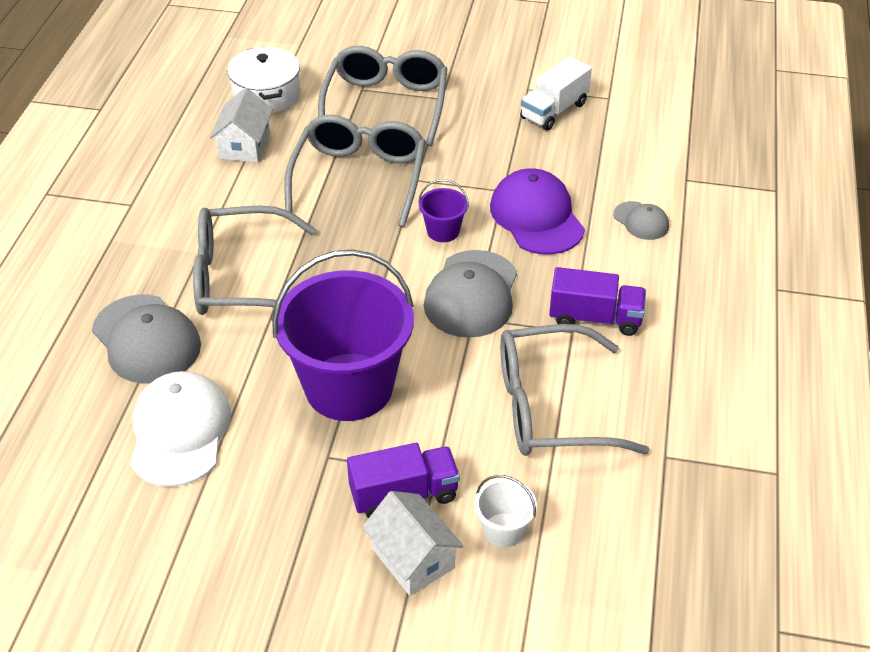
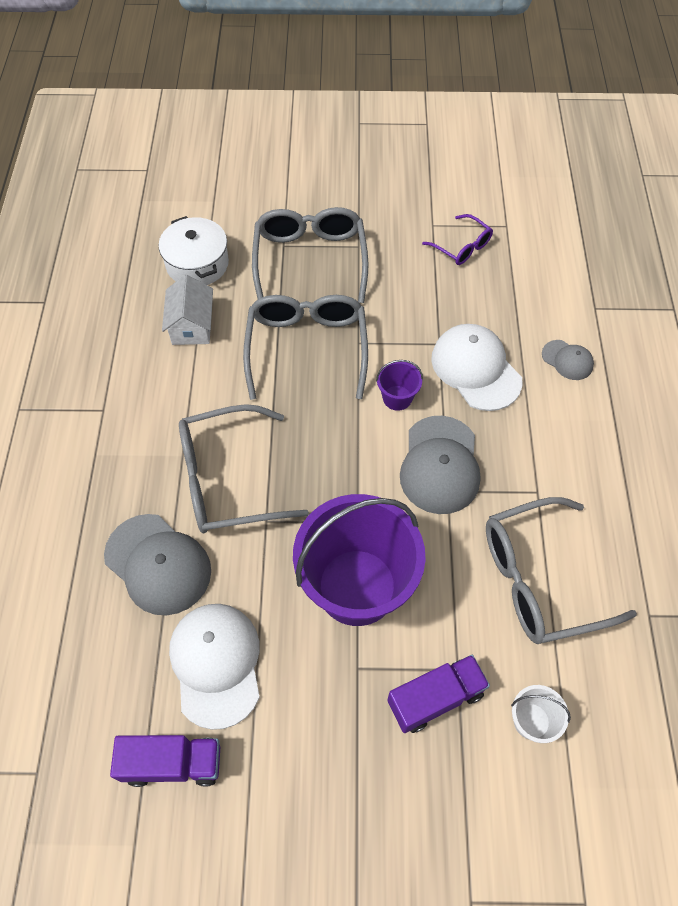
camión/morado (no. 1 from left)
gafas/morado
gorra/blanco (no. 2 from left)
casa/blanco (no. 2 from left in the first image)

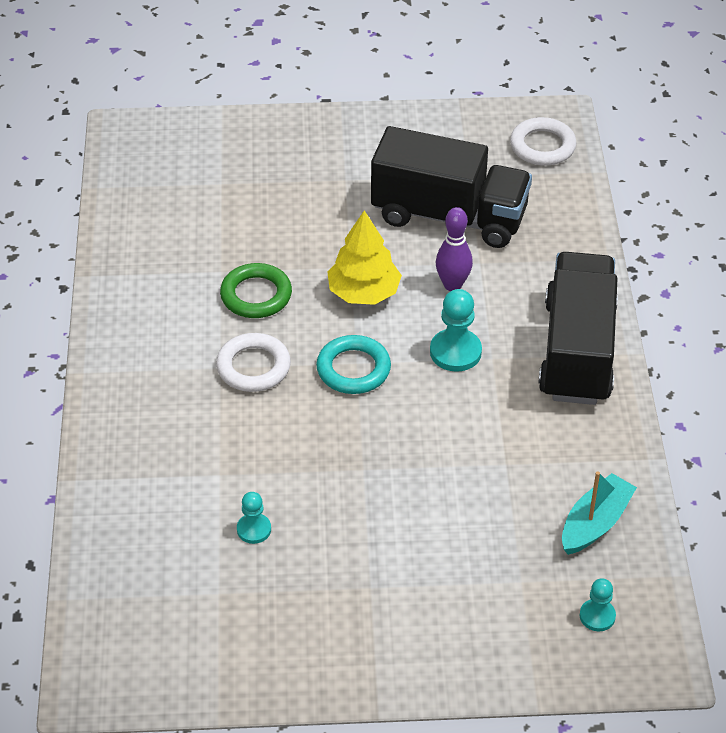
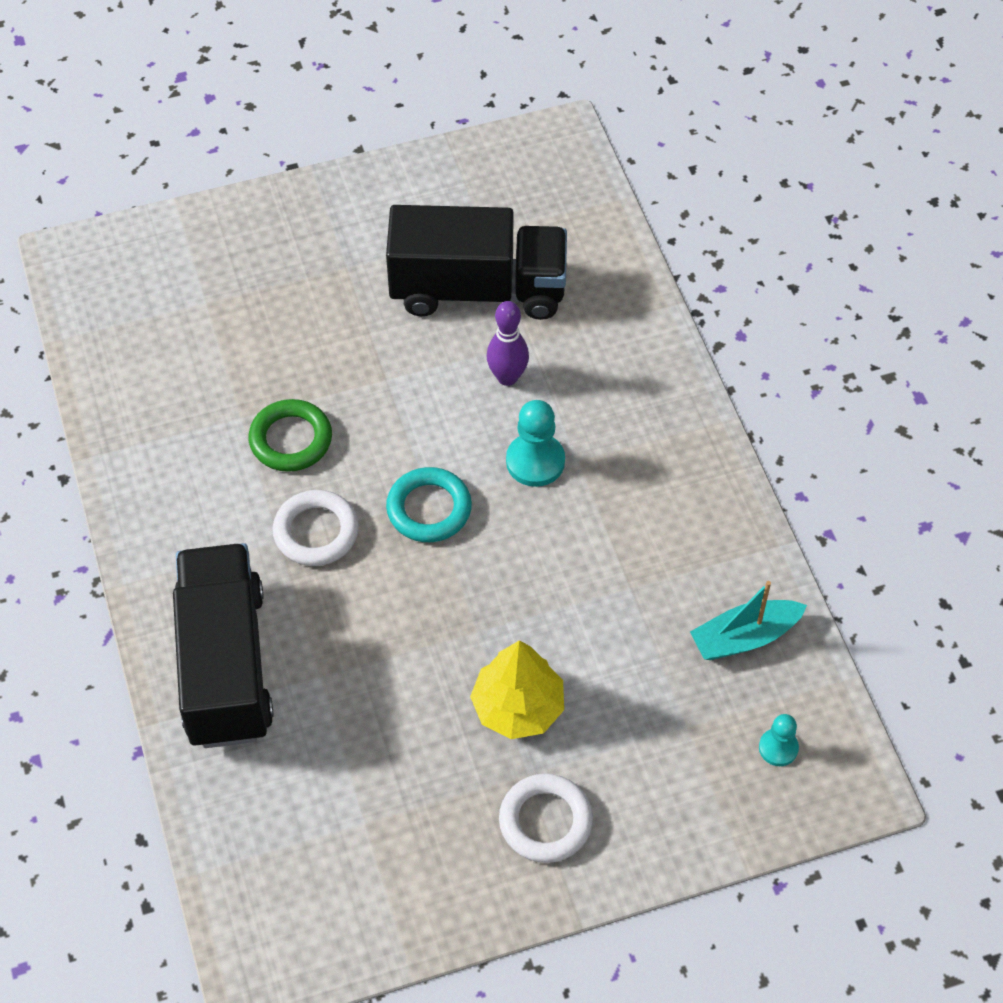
camión/negro (no. 1 from left)
árbol/amarillo
anillo/blanco (no. 2 from left)
barco/turquesa
peón/turquesa (no. 1 from left in the first image)

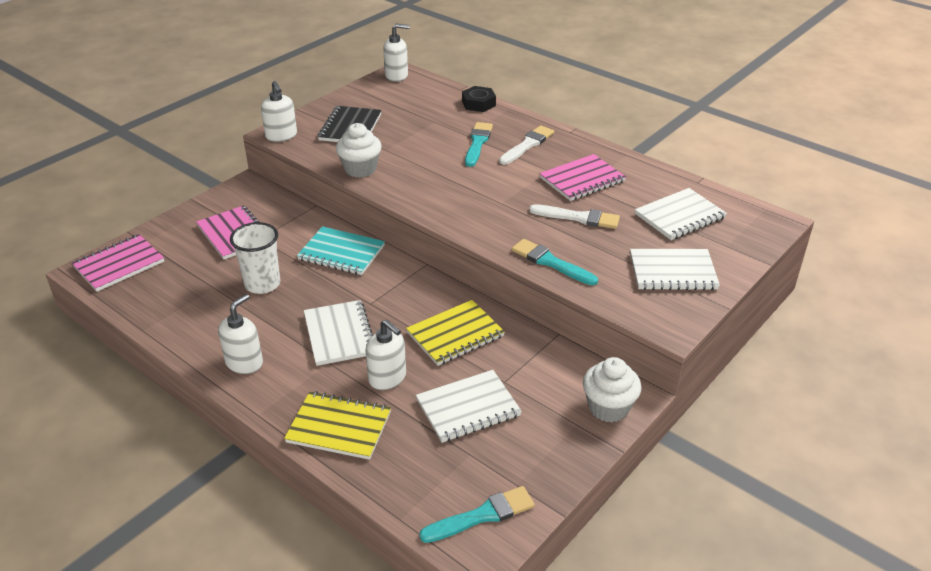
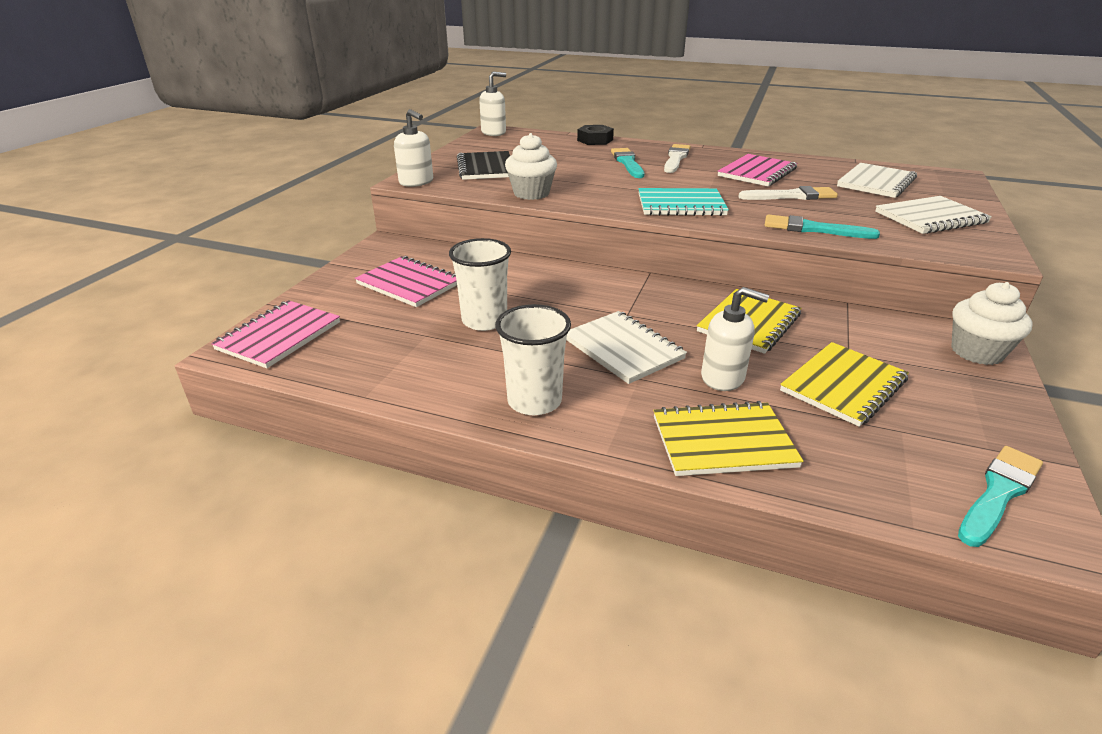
vaso/blanco (no. 2 from left)
cuaderno/turquesa
cuaderno/amarillo (no. 3 from left)

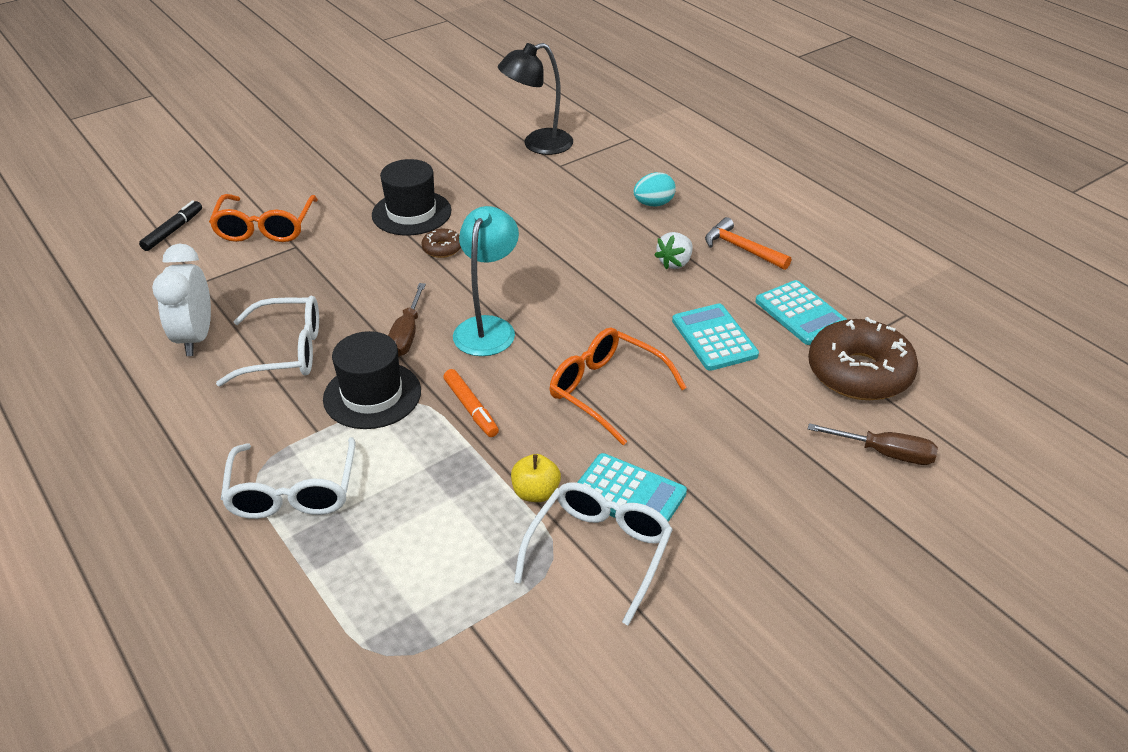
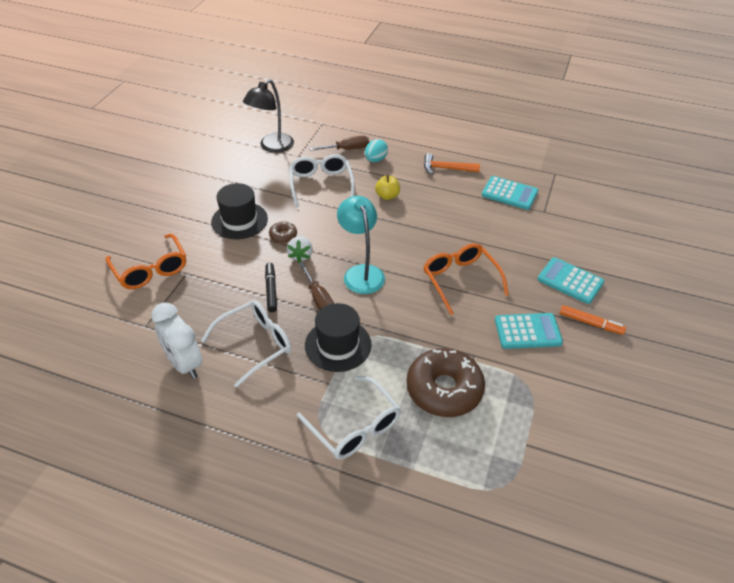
rotulador/negro
fresa/blanco
gafas/blanco (no. 2 from left)
destornillador/marrón (no. 2 from left)
manzana/amarillo
rosquilla/marrón (no. 2 from left)
gafas/naranja (no. 2 from left)
calculadora/turquesa (no. 3 from left)
rotulador/naranja

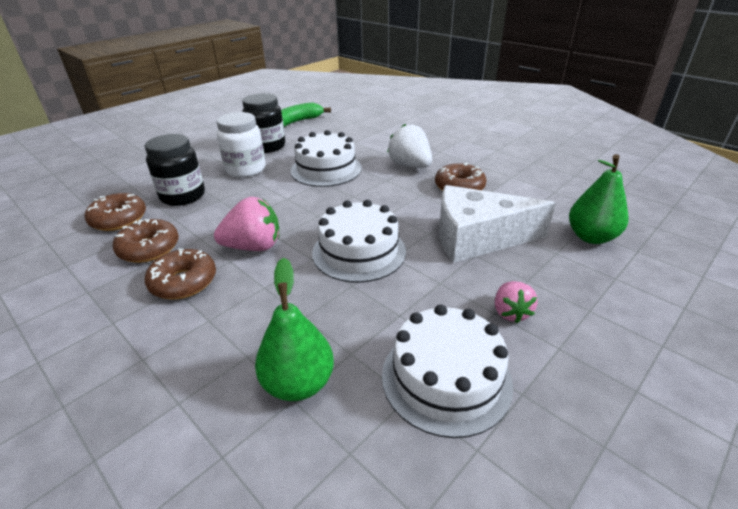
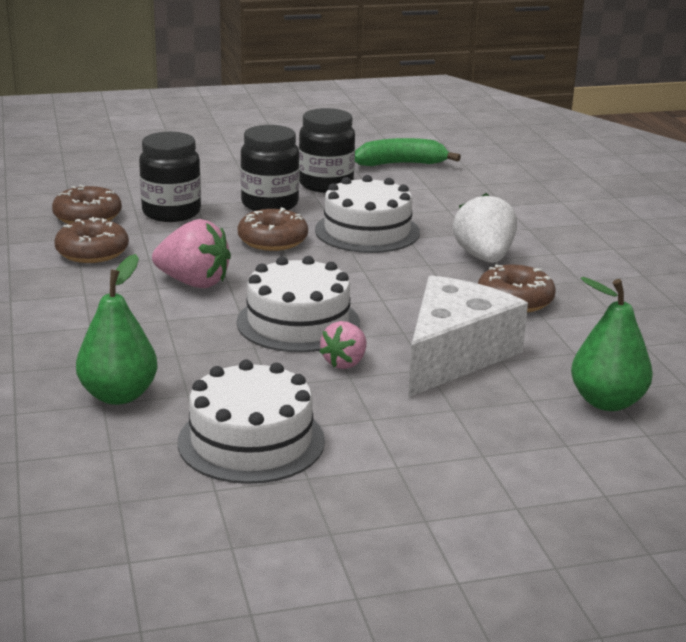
rosquilla/marrón (no. 3 from left)
tarro/negro (no. 2 from left)
fresa/rosa (no. 2 from left)
queso/blanco

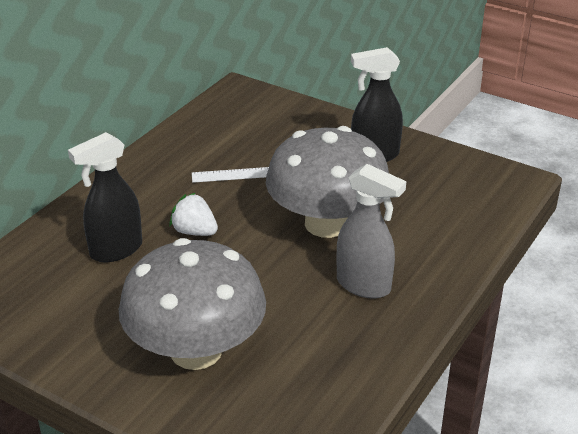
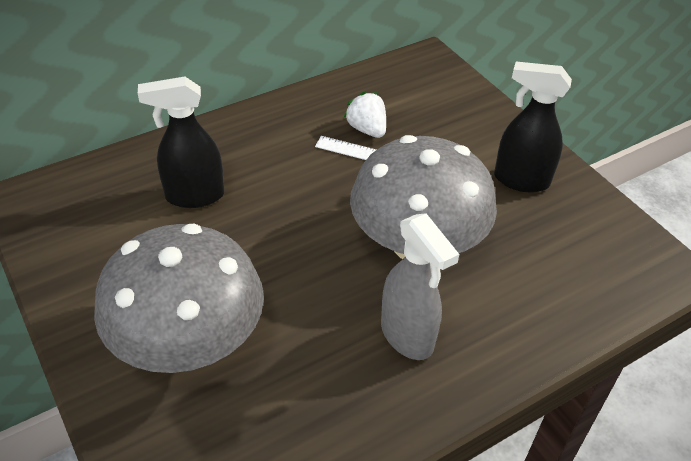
fresa/blanco

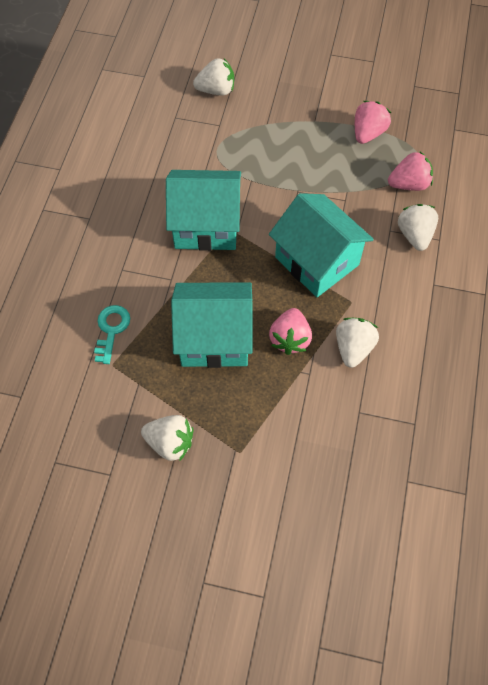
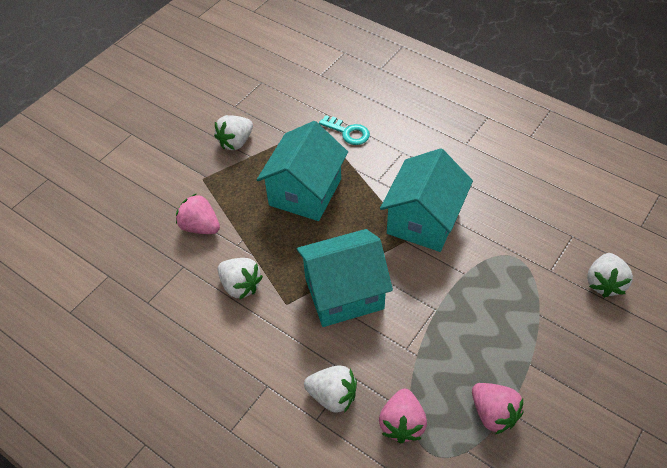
fresa/rosa (no. 1 from left)

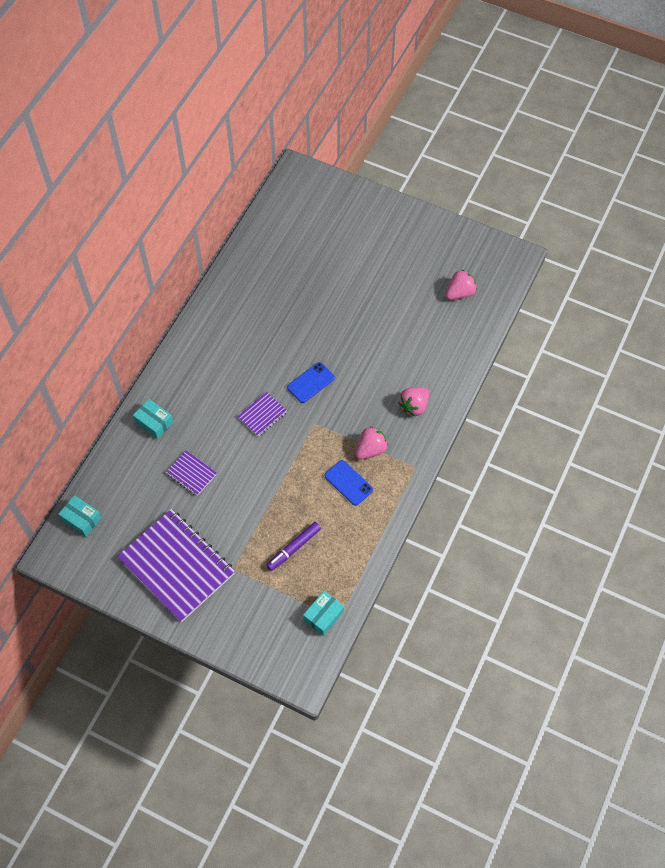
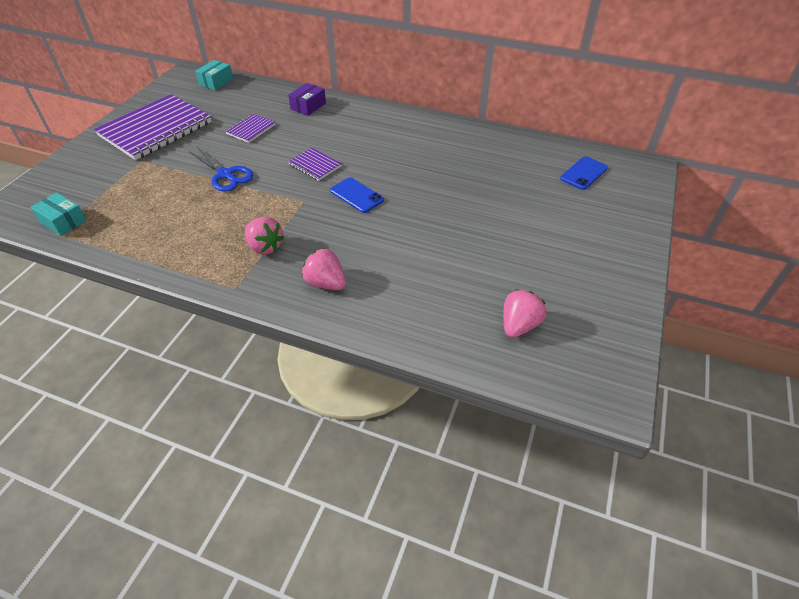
tijeras/azul
caja/morado
fresa/rosa (no. 3 from left)
móvil/azul (no. 2 from left)
rotulador/morado

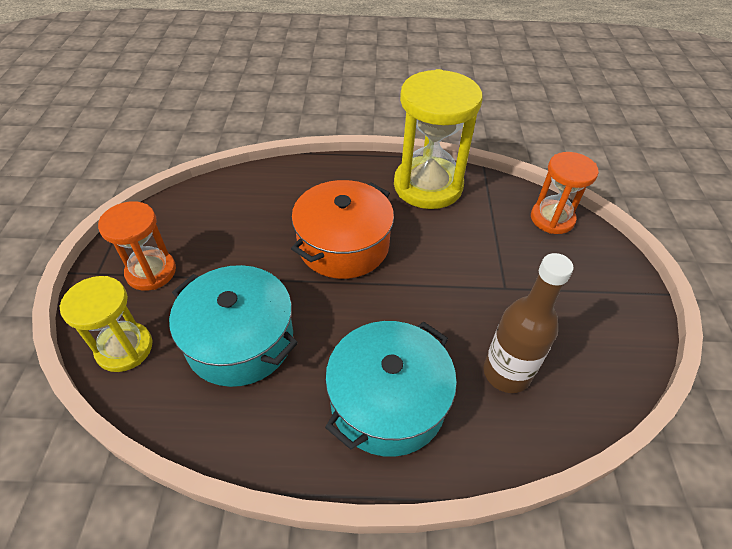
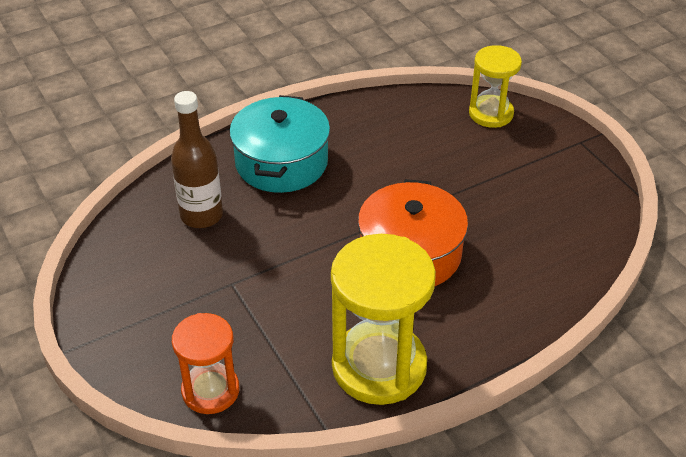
reloj de arena/naranja (no. 1 from left in the first image)
olla/turquesa (no. 1 from left in the first image)

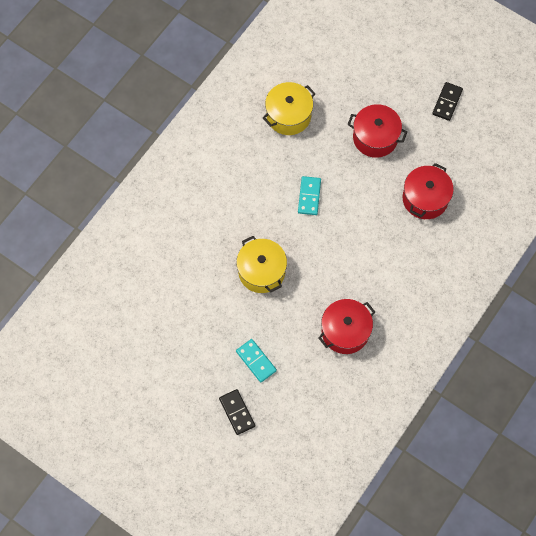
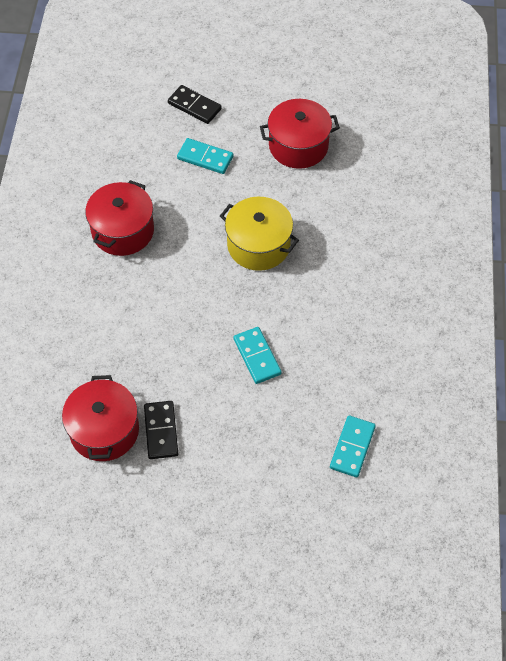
ficha de dominó/negro (no. 1 from left)
olla/rojo (no. 3 from left)
ficha de dominó/turquesa (no. 3 from left)

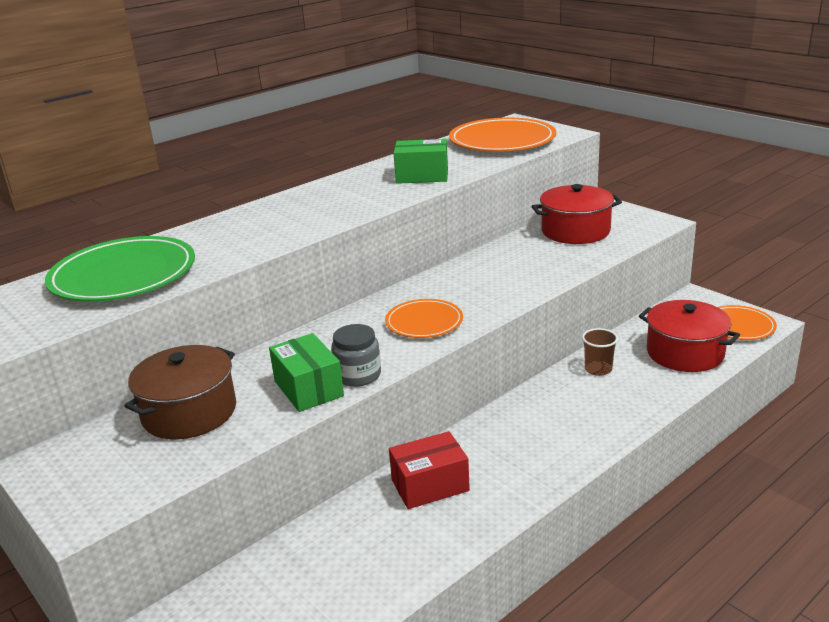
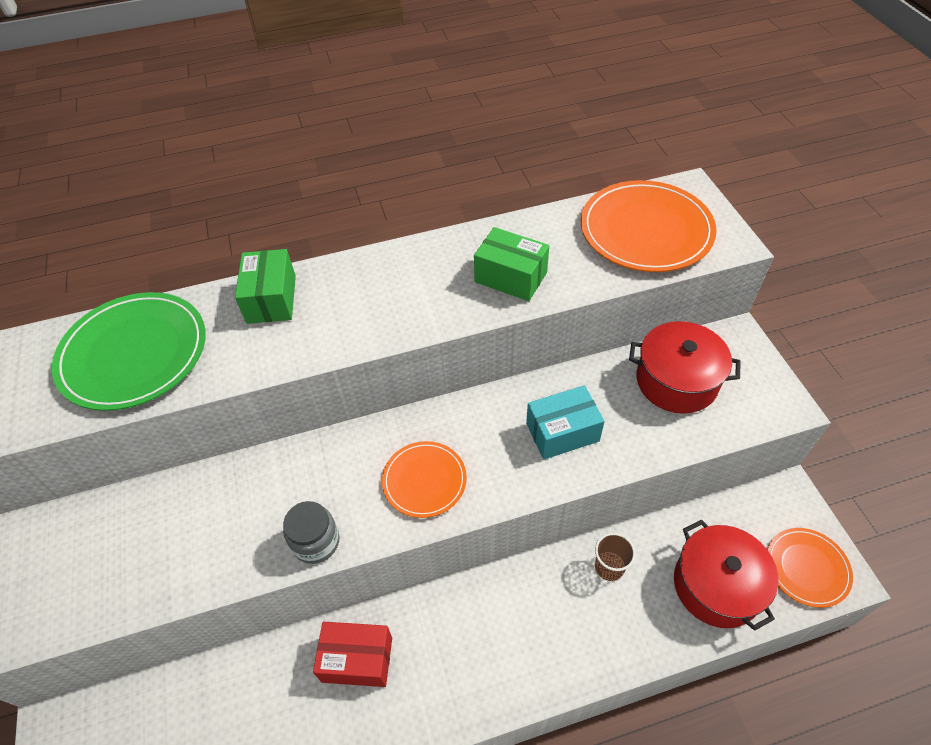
caja/verde (no. 1 from left)
caja/turquesa
olla/marrón

